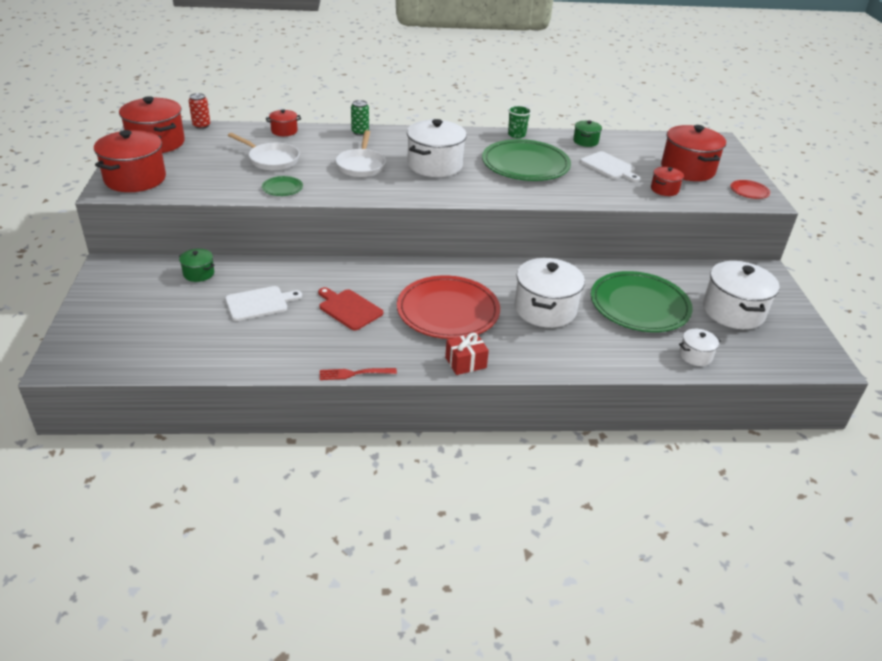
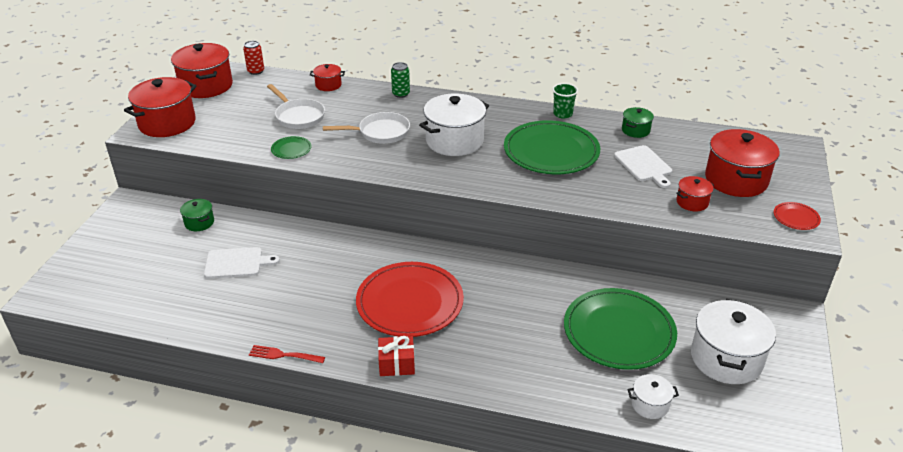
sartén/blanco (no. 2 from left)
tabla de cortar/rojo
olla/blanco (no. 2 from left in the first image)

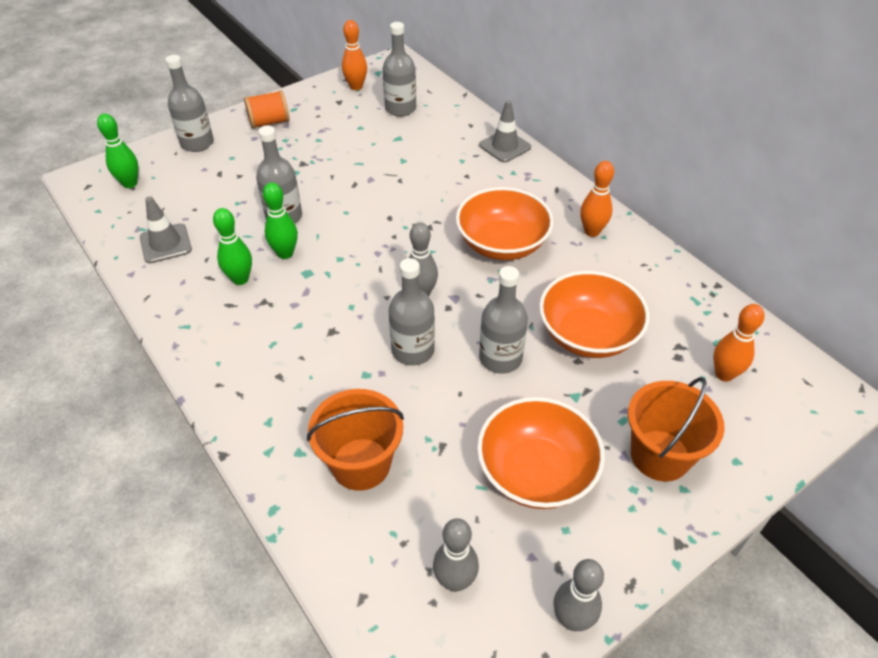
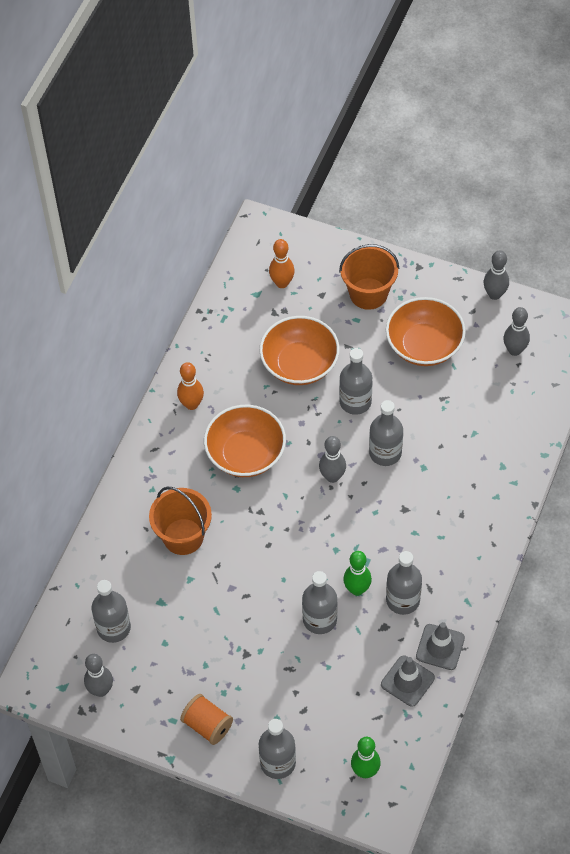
bolo/gris (no. 1 from left)
balde/naranja (no. 1 from left)
botella/gris (no. 6 from left)
cono de tráfico/gris (no. 2 from left)

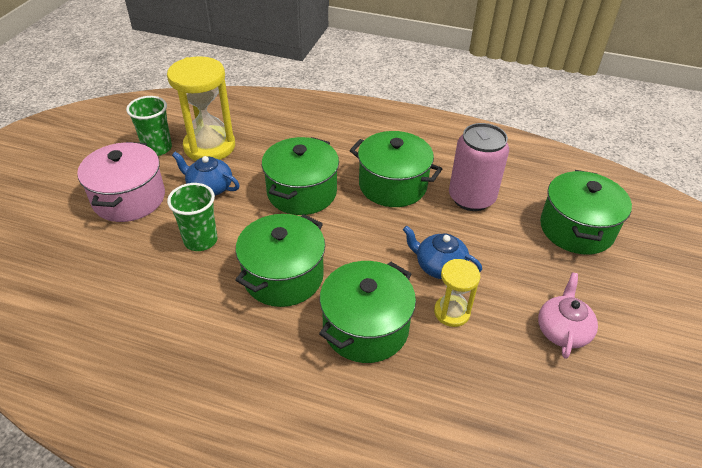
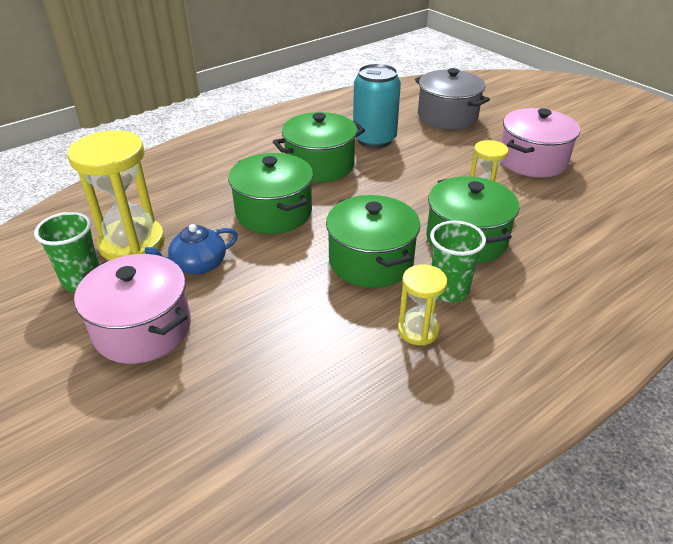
lata/turquesa
reloj de arena/amarillo (no. 2 from left)
olla/gris
vaso/verde (no. 2 from left)
olla/rosa (no. 2 from left)
tetera/azul (no. 2 from left in the first image)

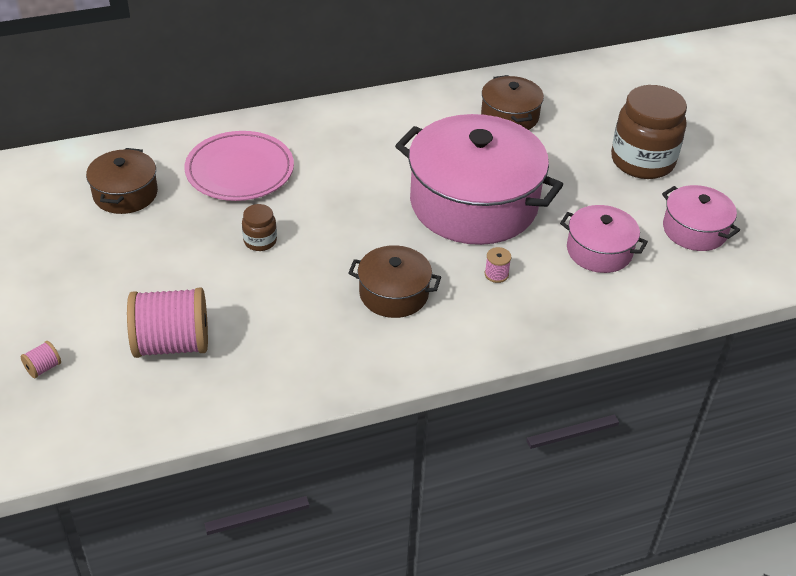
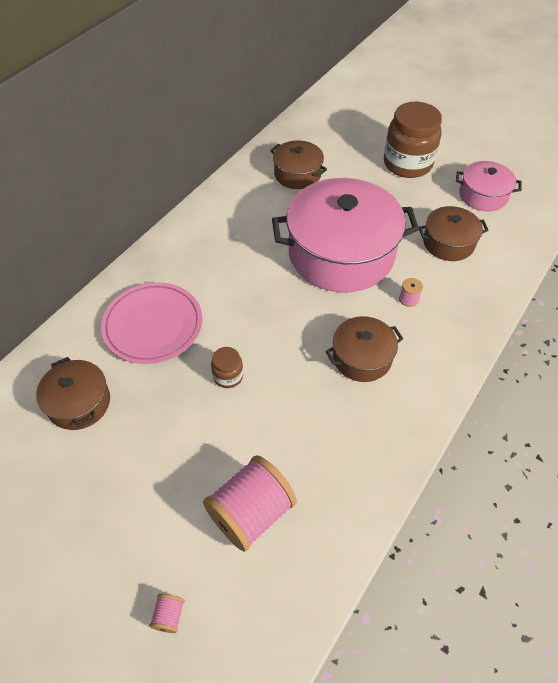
olla/marrón (no. 4 from left)

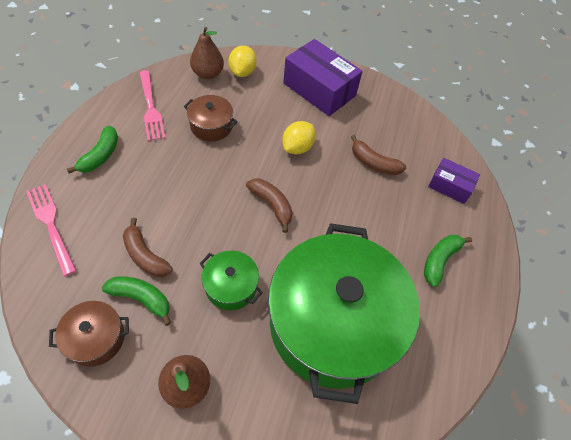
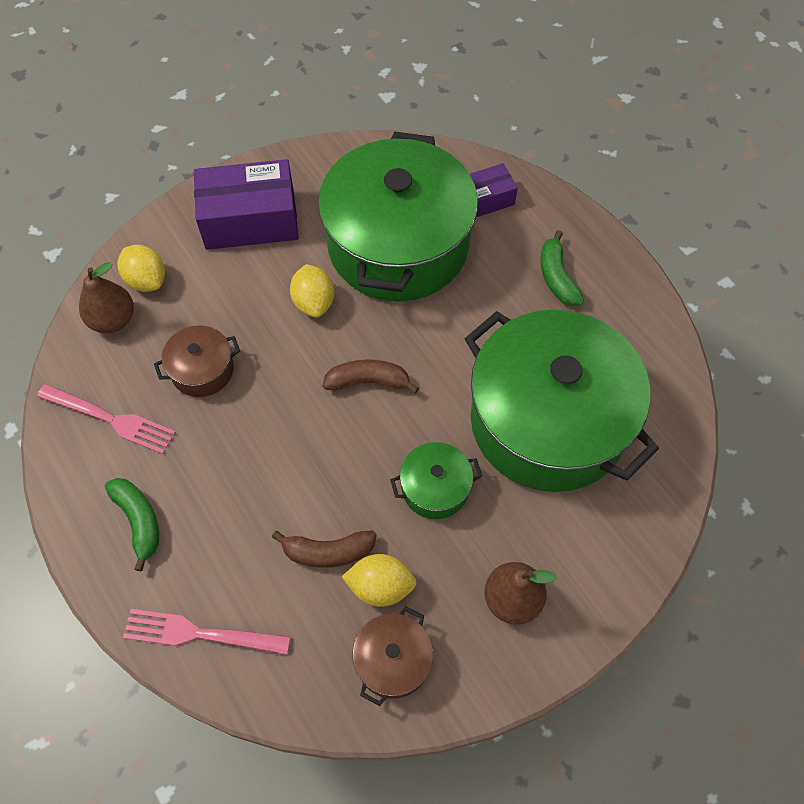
olla/verde (no. 1 from left)
limón/amarillo (no. 3 from left)

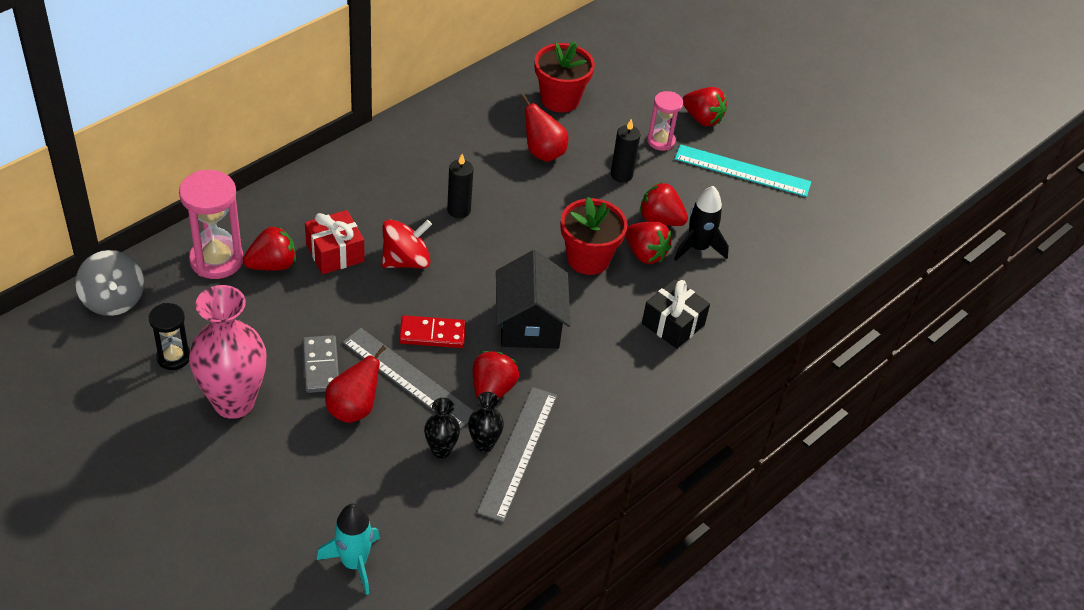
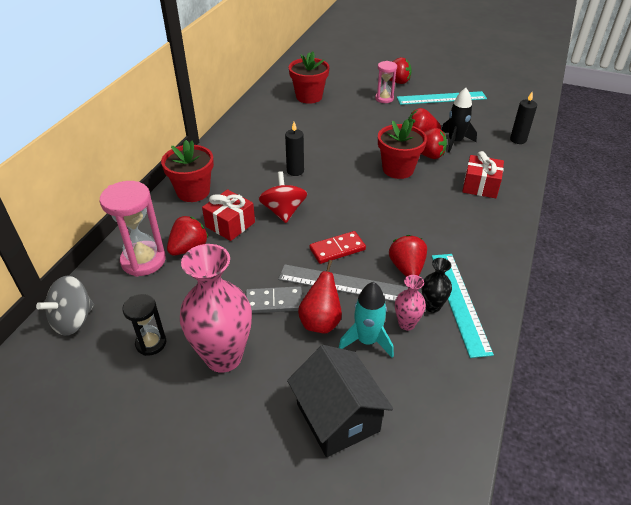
peonza/gris
maceta/rojo (no. 1 from left)
ficha de dominó/gris
peonza/rojo
casa/negro
cohete/turquesa
florero/rosa (no. 2 from left)
regla/turquesa (no. 2 from left)
regalo/rojo (no. 2 from left)
vela/negro (no. 2 from left)
pera/rojo (no. 2 from left in the first image)

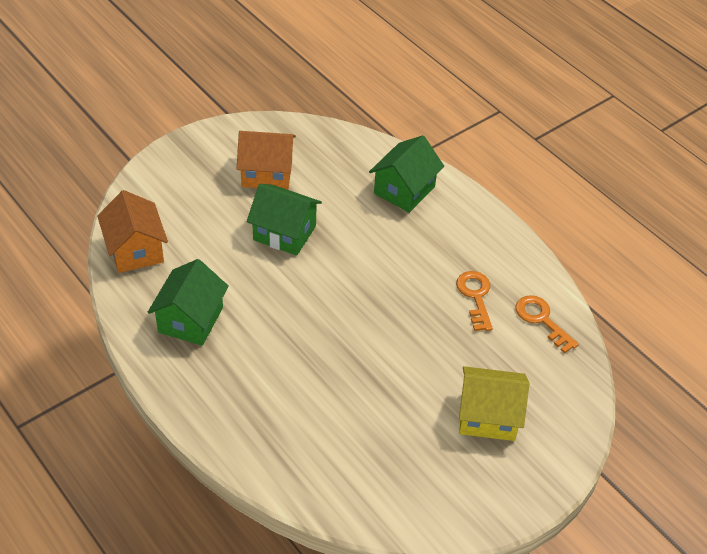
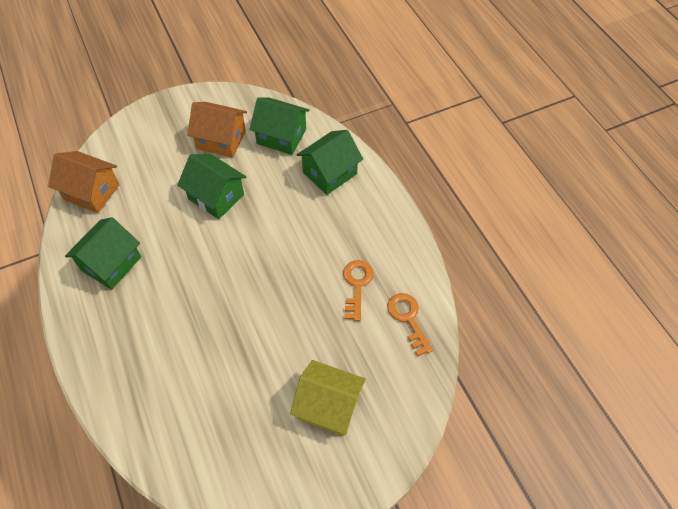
casa/naranja (no. 1 from left)
casa/verde (no. 3 from left)

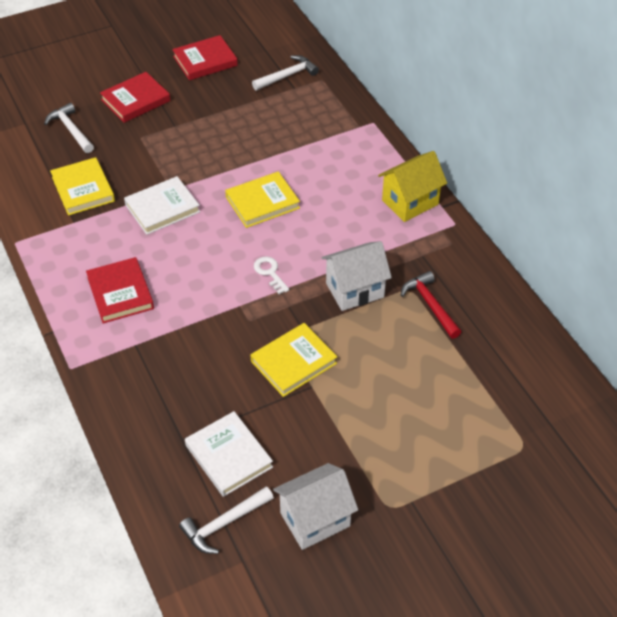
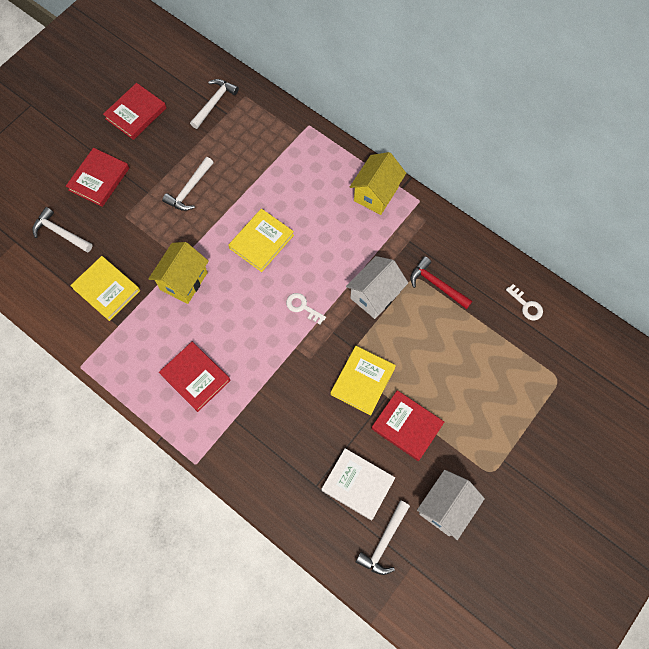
casa/amarillo (no. 1 from left)
martillo/blanco (no. 2 from left)
libro/rojo (no. 4 from left)
llave/blanco (no. 2 from left)

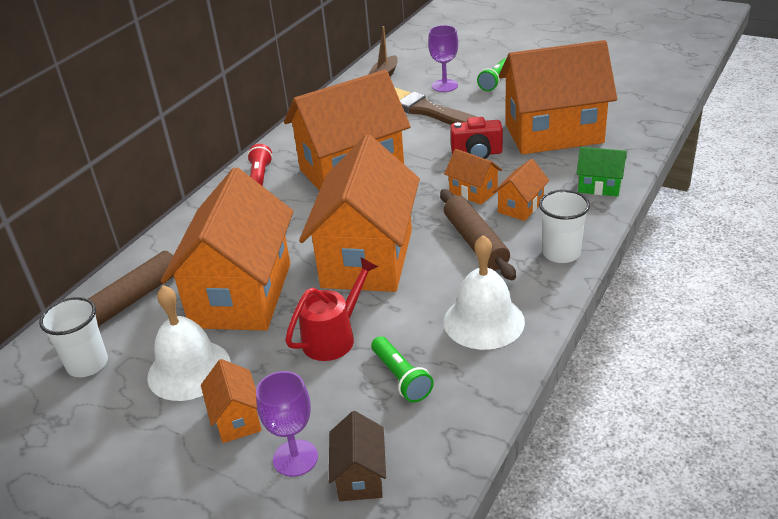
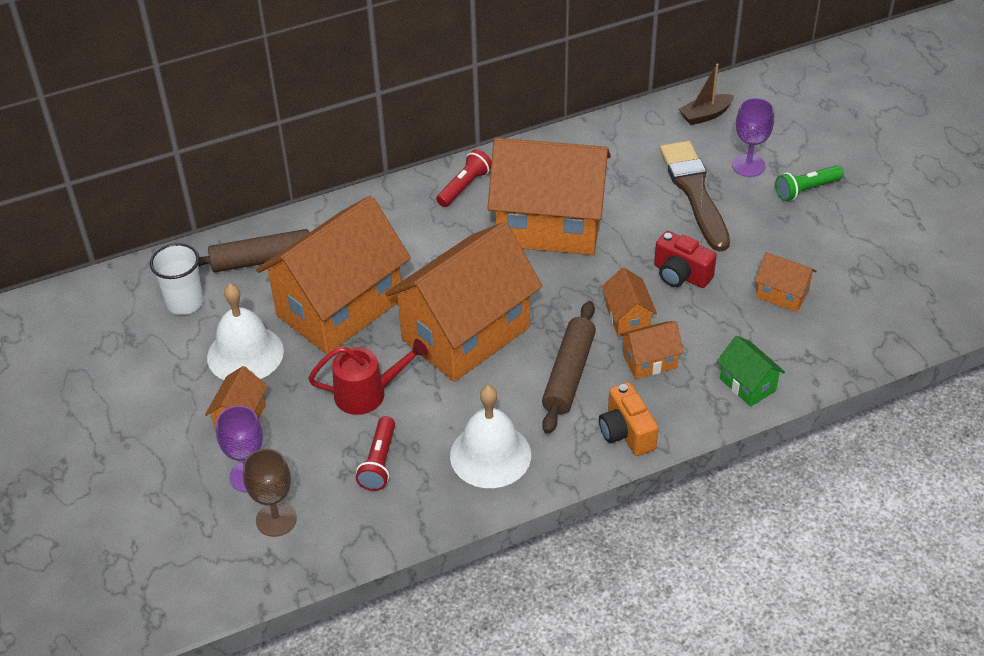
copa/marrón
lámpara de mano/rojo (no. 1 from left)
cámara/naranja
casa/naranja (no. 7 from left)

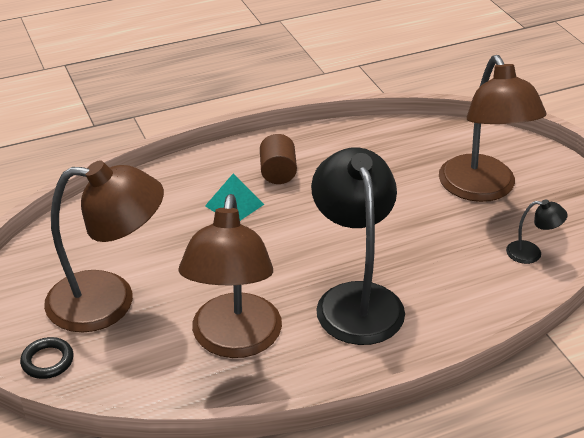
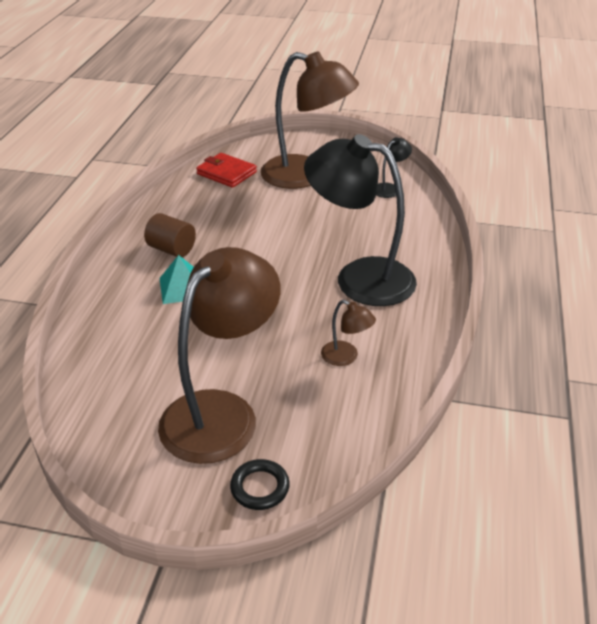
cartera/rojo
lámpara/marrón (no. 3 from left)

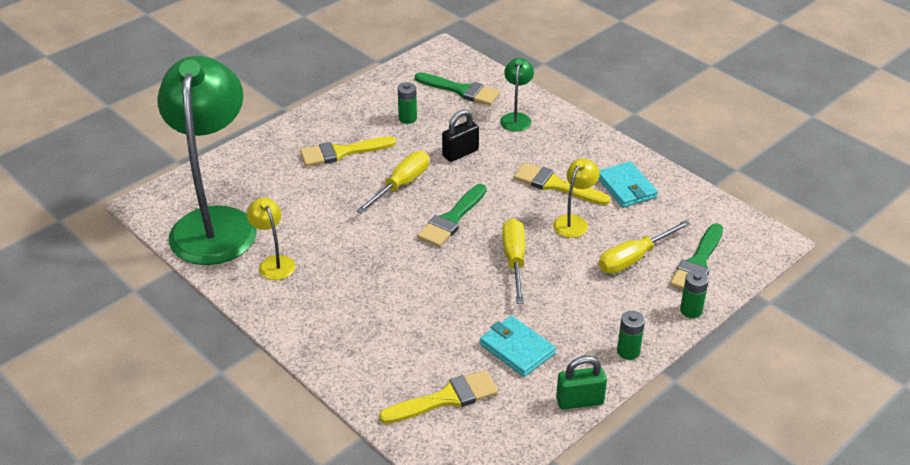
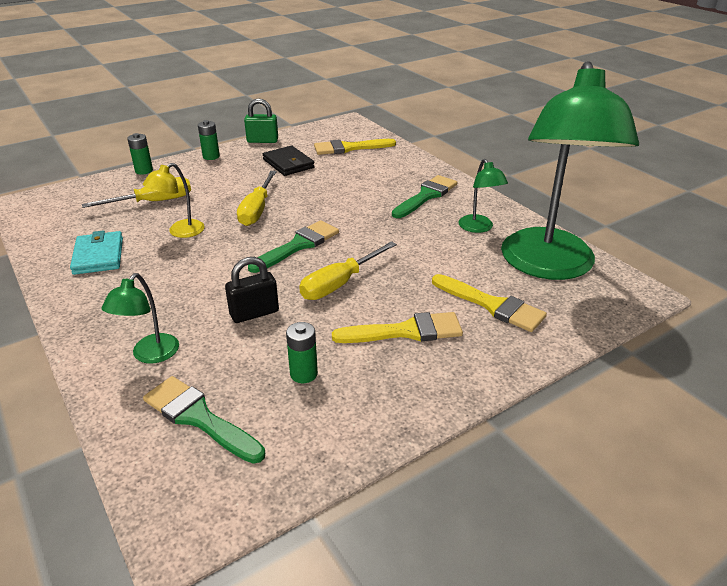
cartera/negro
pincel/verde (no. 3 from left)
pincel/amarillo (no. 3 from left)
lámpara/verde (no. 2 from left)

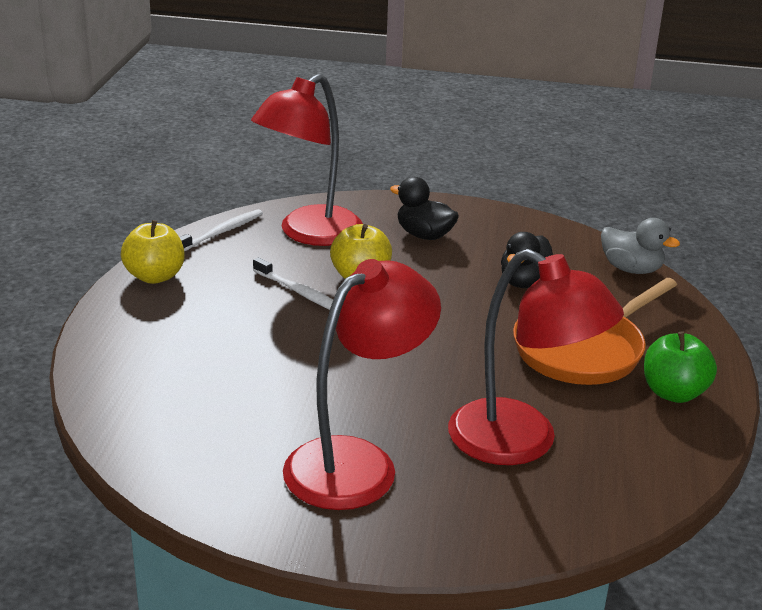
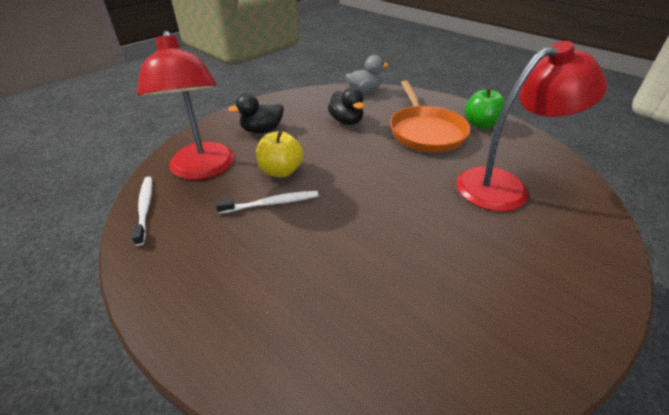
manzana/amarillo (no. 1 from left in the first image)
lámpara/rojo (no. 2 from left in the first image)

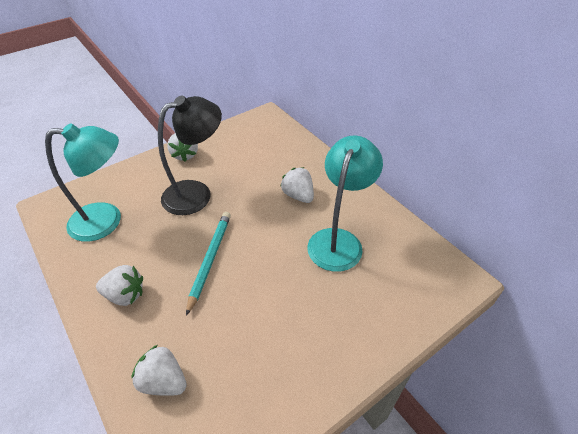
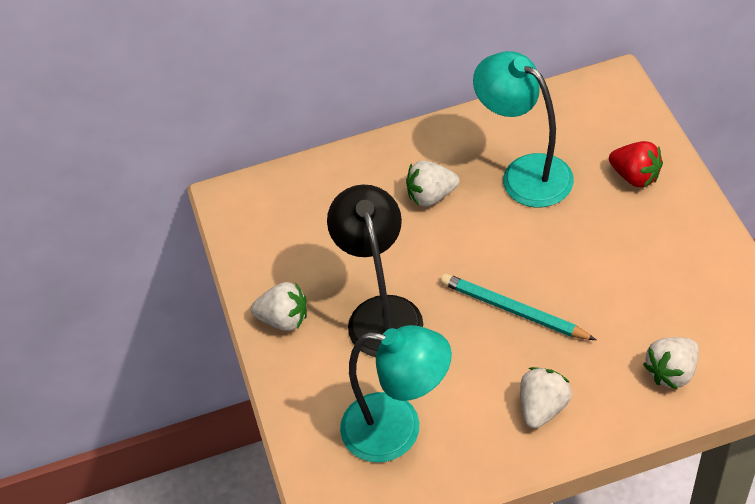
lámpara/turquesa (no. 1 from left)
fresa/rojo

